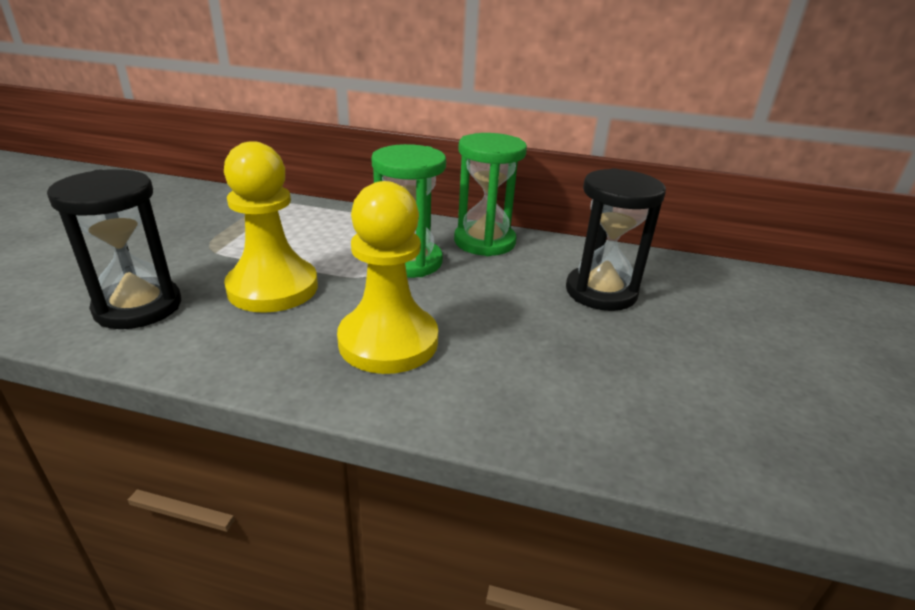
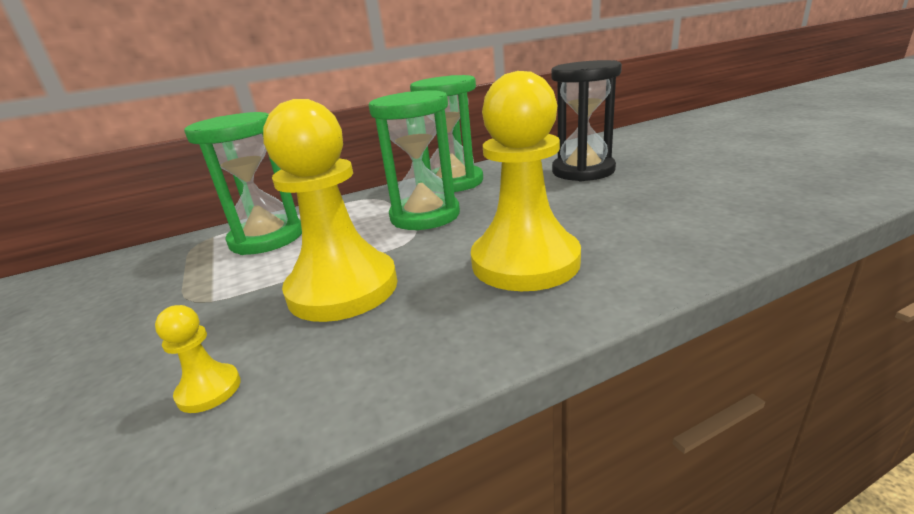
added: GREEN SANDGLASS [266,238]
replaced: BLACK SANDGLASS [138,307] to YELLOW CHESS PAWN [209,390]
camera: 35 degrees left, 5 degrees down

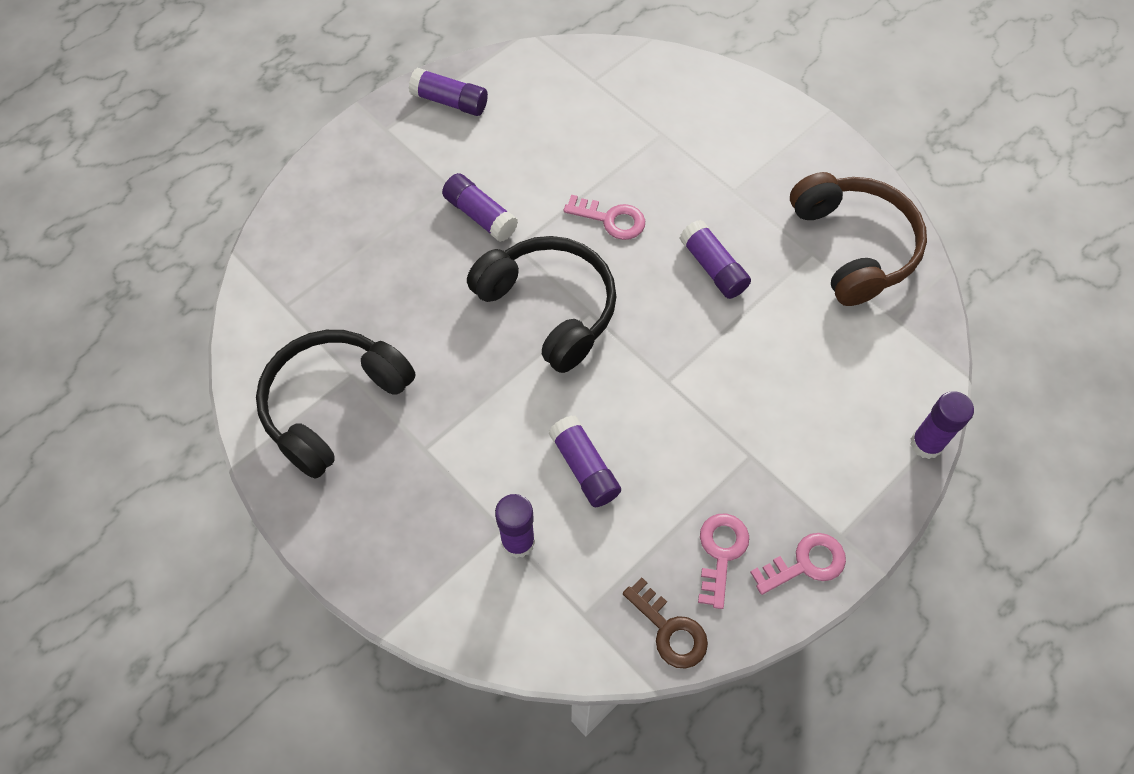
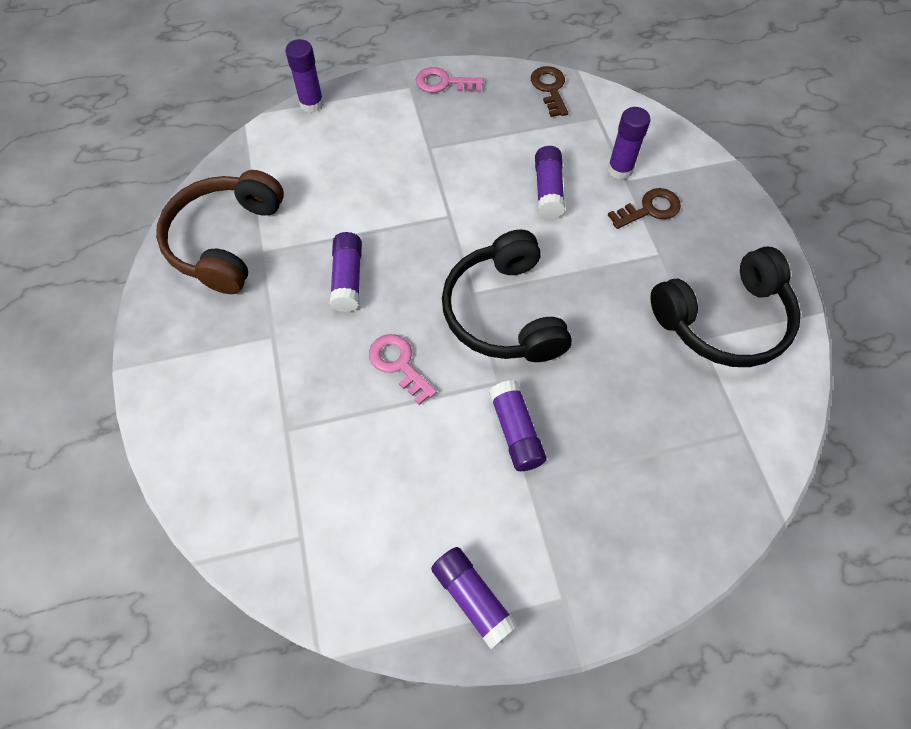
removed: PINK DOOR KEY [721,553]
added: DARK BROWN DOOR KEY [649,209]
camera: 150 degrees left, 0 degrees up

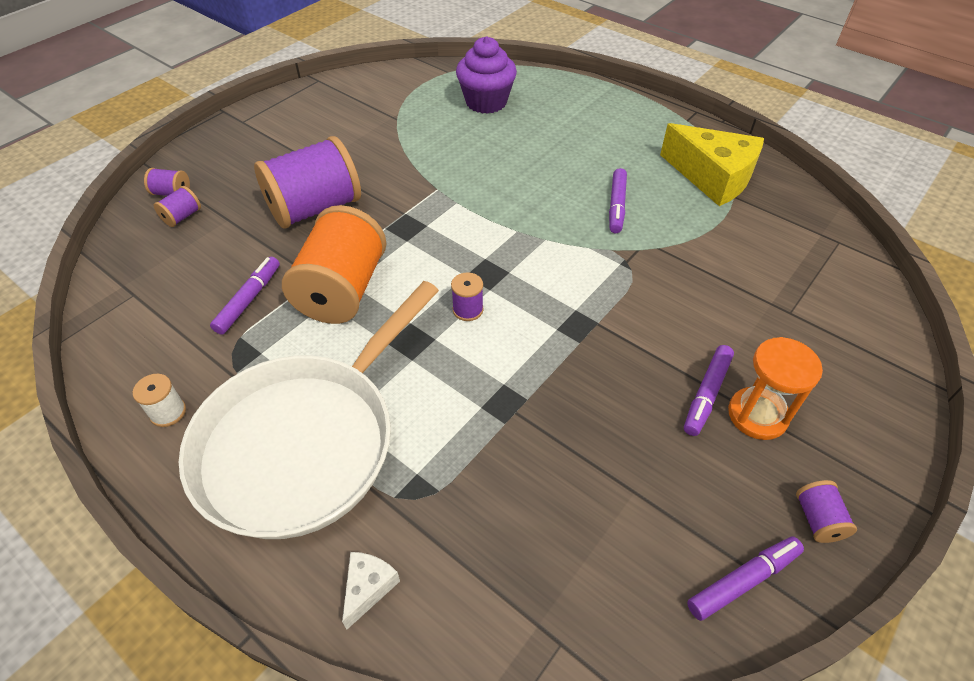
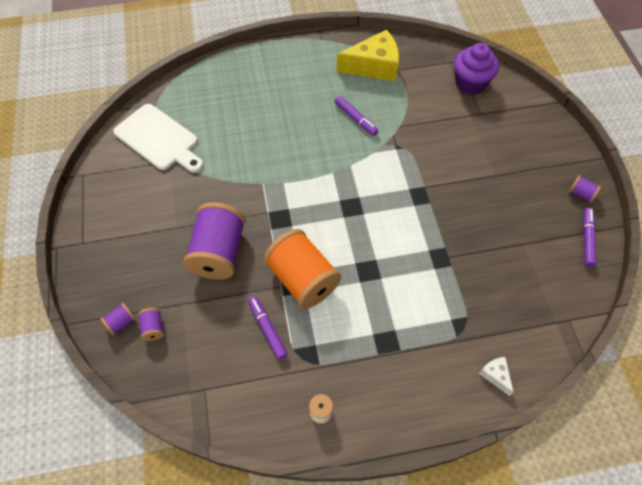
removed: PURE WHITE SKILLET [304,442]; PURPLE BOBBIN [468,310]; PURPLE MARKER [706,394]; ORANGE SANDGLASS [757,415]
added: PURE WHITE CHOPPING BOARD [159,139]
moved: PURPLE CUPCAKE [486,102] to [470,83]
camera: 50 degrees left, 10 degrees up

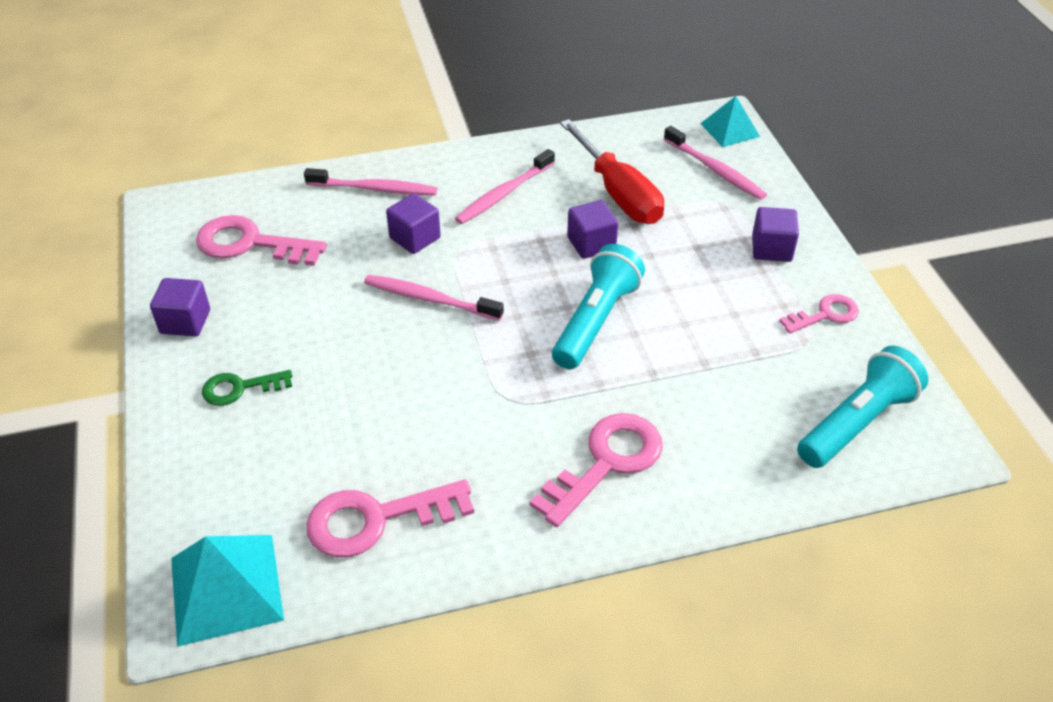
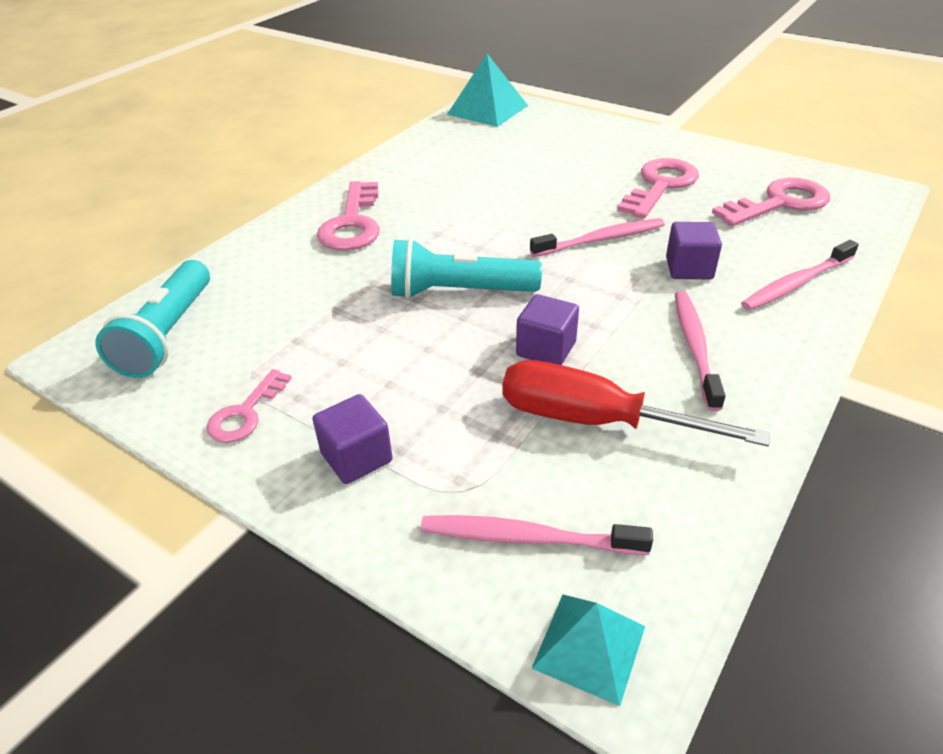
removed: PURPLE CUBE [185,322]; GREEN DOOR KEY [240,388]
moved: PINK DOOR KEY [377,519] to [660,186]
turned: AQUA FLASHLIGHT [596,320] = [459,292] 105 degrees clockwise
camera: 140 degrees right, 5 degrees down

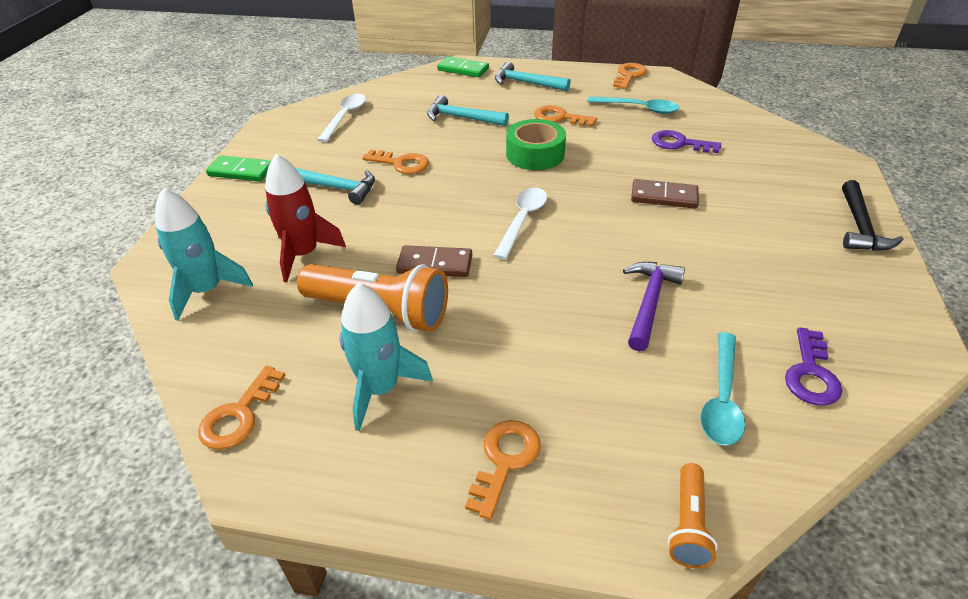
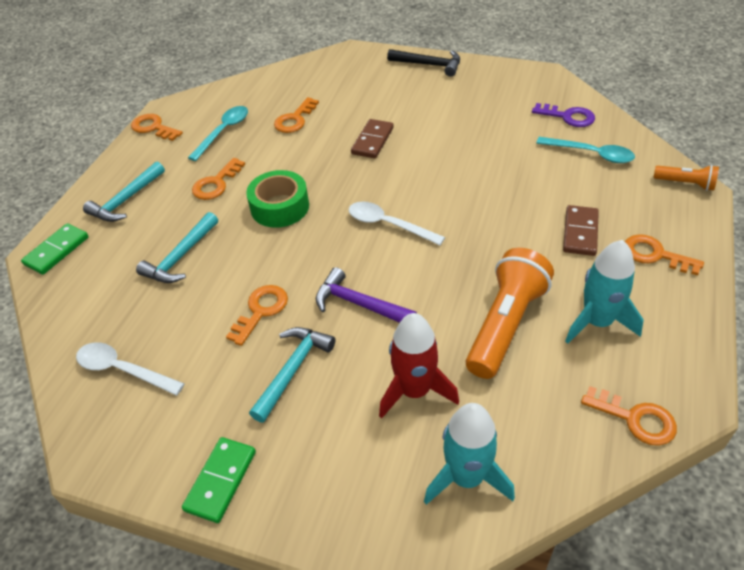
moved: PURPLE CLAW HAMMER [649,302] to [359,304]; DARK BROWN DOMINO [435,264] to [580,232]
recoloured: PURPLE DOOR KEY [679,143] to ORANGE DOOR KEY [295,119]
camera: 80 degrees left, 5 degrees up

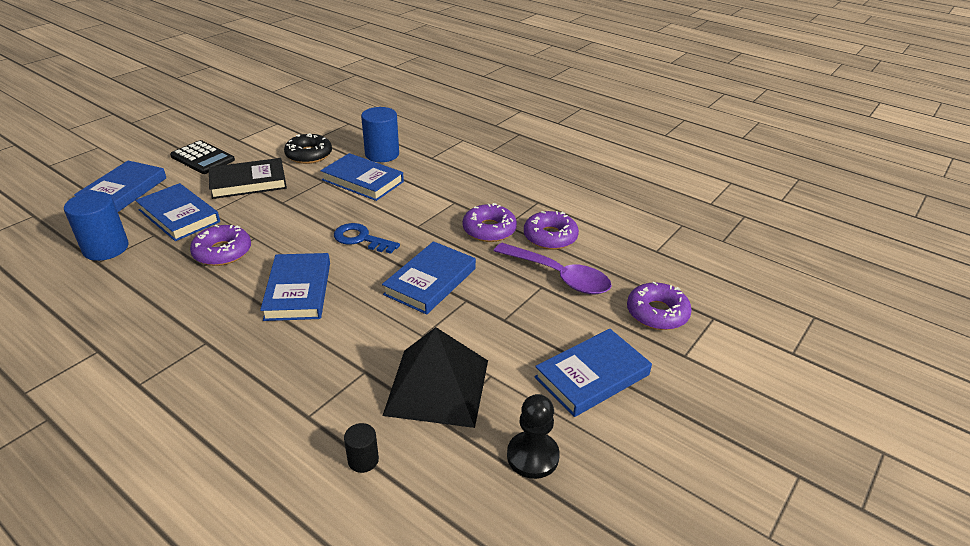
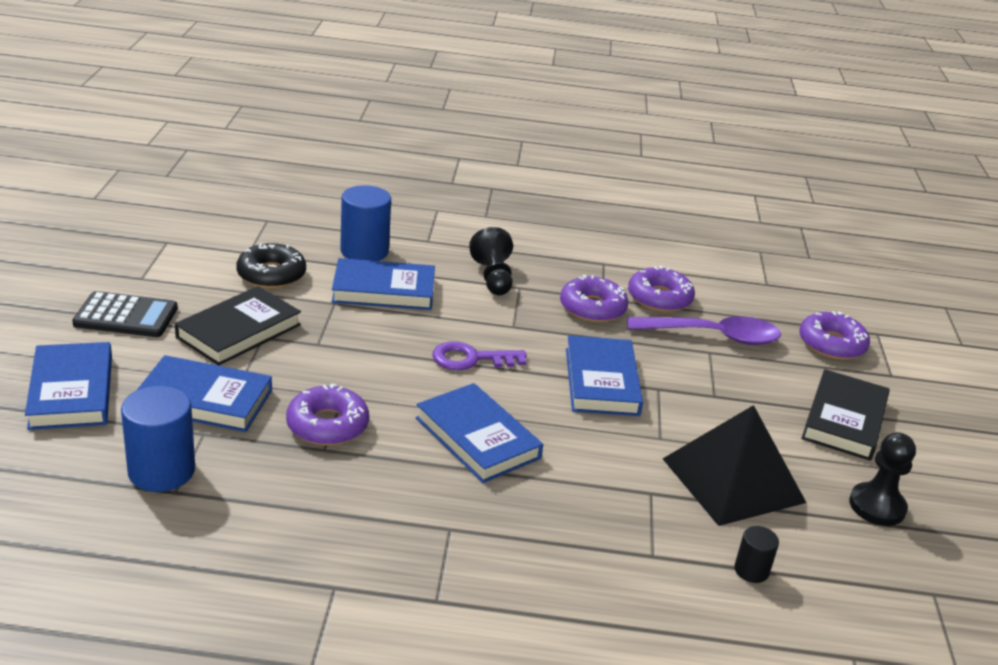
added: BLACK CHESS PAWN [493,278]
recoloured: BLUE DOOR KEY [361,239] to PURPLE DOOR KEY [471,359]; BLUE HARDCOVER [592,376] to BLACK HARDCOVER [844,420]
camera: 35 degrees left, 5 degrees down

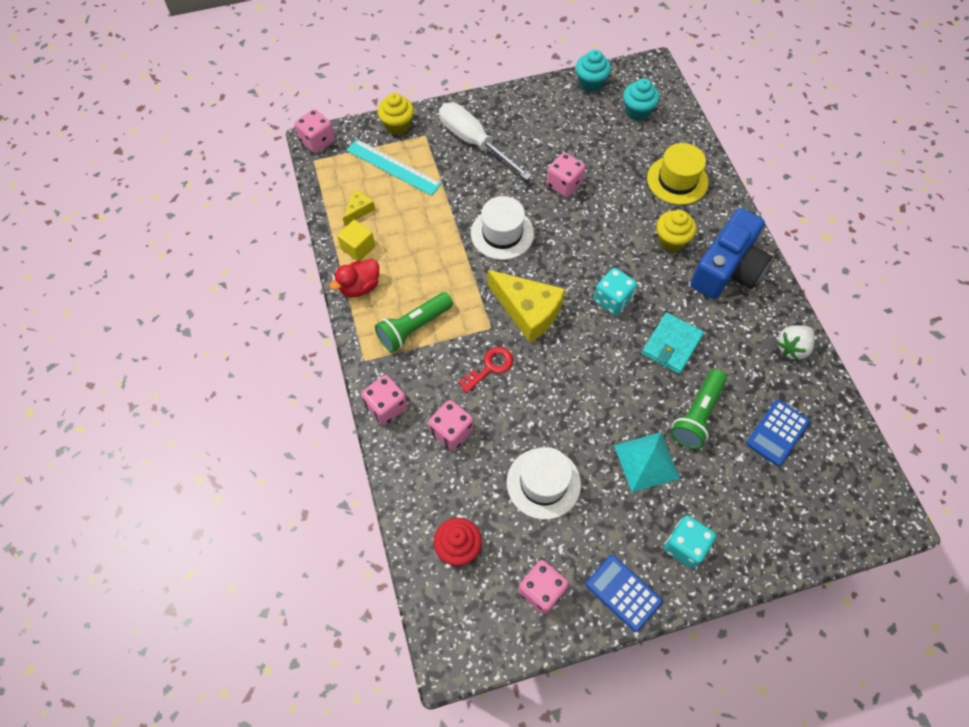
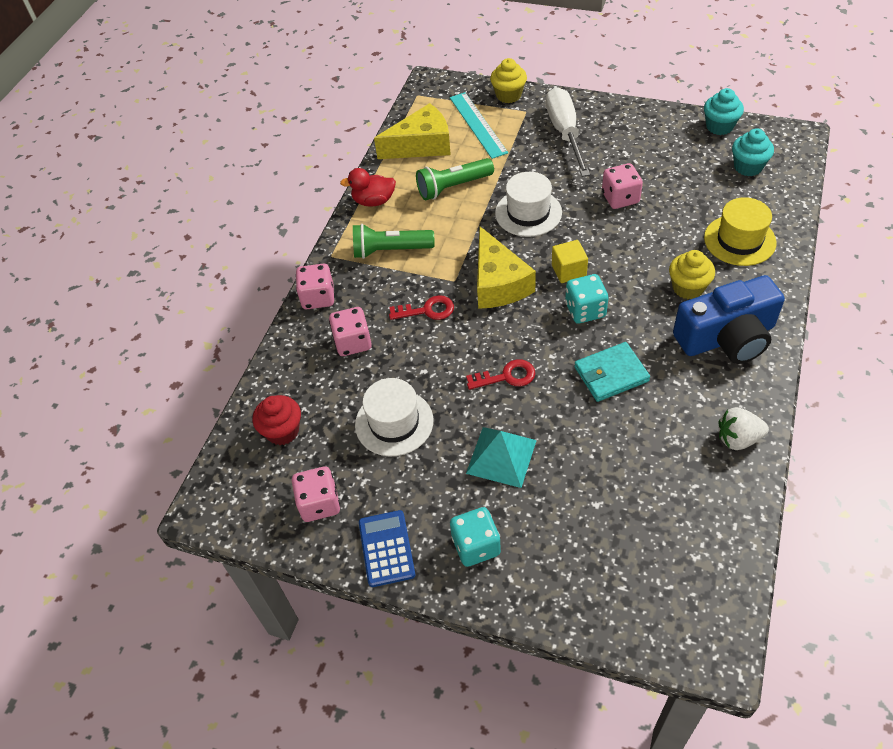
removed: PINK GAME DIE [317,141]; BLUE CALCULATOR [777,433]
added: RED DOOR KEY [507,376]
moved: GREEN FLASHLIGHT [697,415] to [453,187]; YELLOW CUBE [358,248] to [568,271]
resized: YELLOW CHEESE WEDGE [359,210] = [422,145] x2.09
camera: 40 degrees right, 10 degrees down

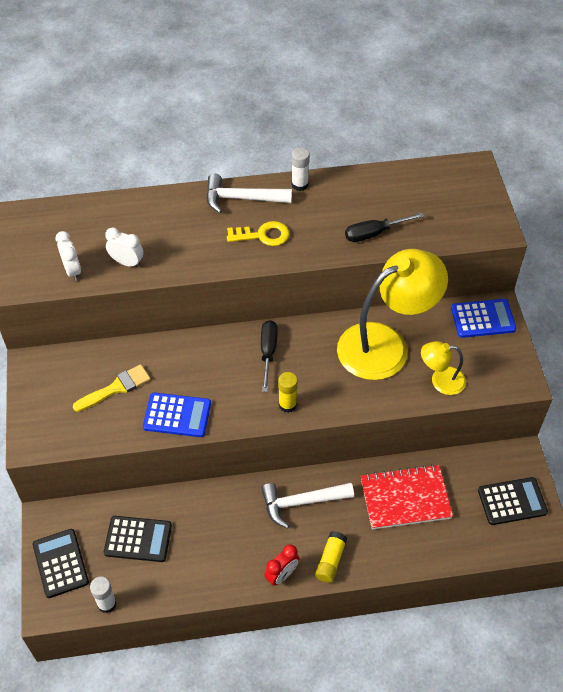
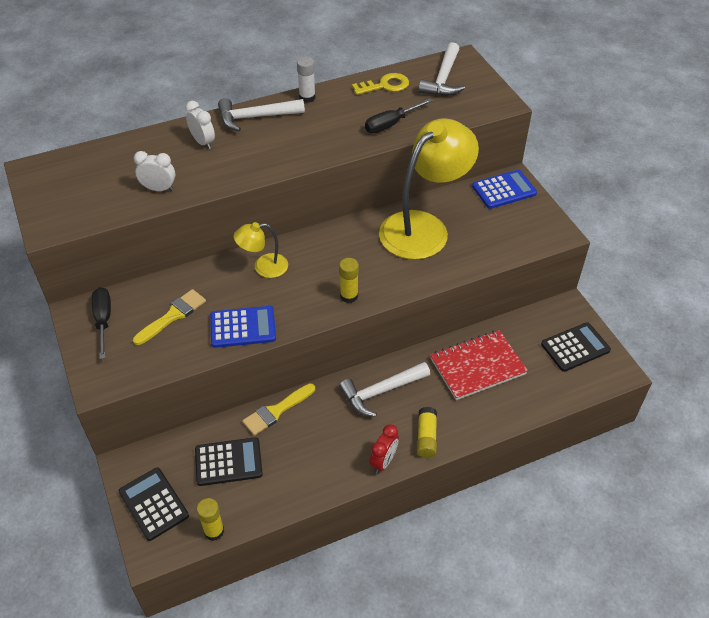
added: YELLOW PAINTBRUSH [276,411]; PURE WHITE CLAW HAMMER [443,79]
moved: BLACK HAND SCREWDRIVER [268,353] to [103,320]; PURE WHITE BEDSIDE CLOCK [72,270] to [203,142]; YELLOW READING LAMP [440,380] to [263,267]; YELLOW DOOR KEY [263,235] to [385,85]
recoloured: PURE WHITE GLUE [107,604] to YELLOW GLUE [214,531]
camera: 15 degrees left, 5 degrees down

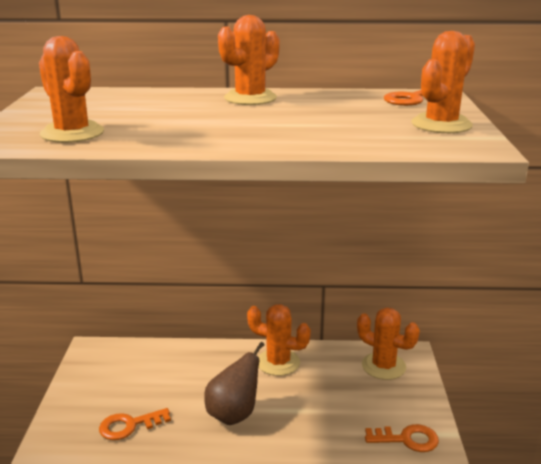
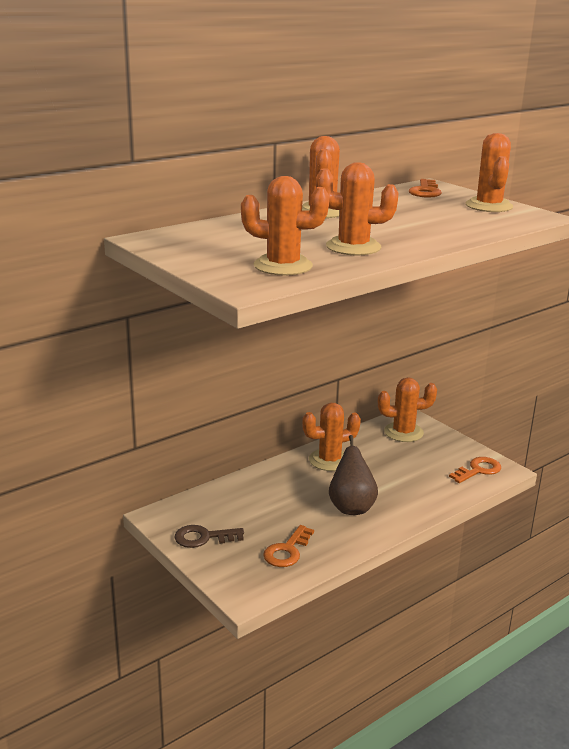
added: DARK BROWN DOOR KEY [203,537]; ORANGE SAGUARO CACTUS [353,247]
camera: 40 degrees left, 0 degrees up

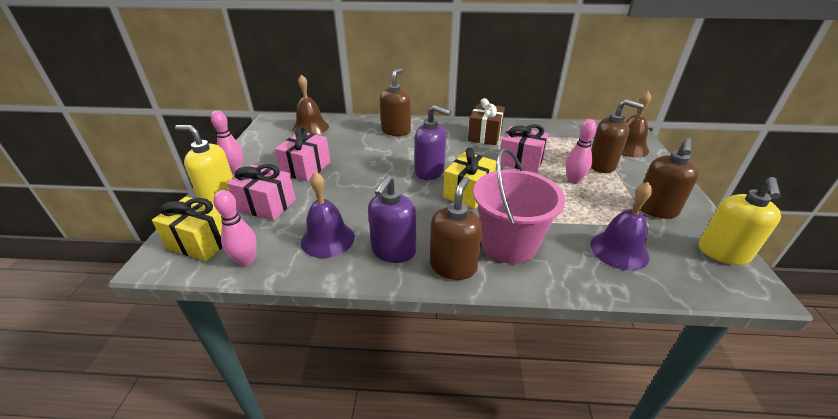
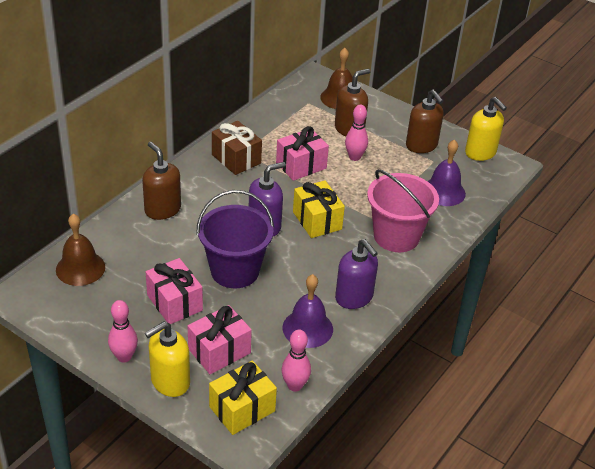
removed: DARK BROWN SOAP PUMP [453,266]
added: PURPLE SAND BUCKET [235,271]
camera: 60 degrees left, 5 degrees up

